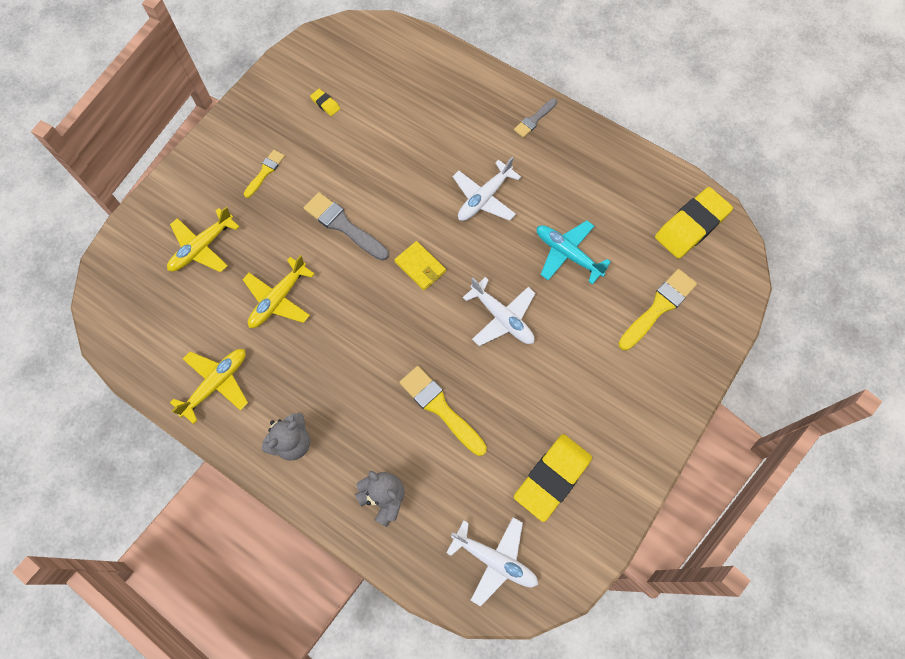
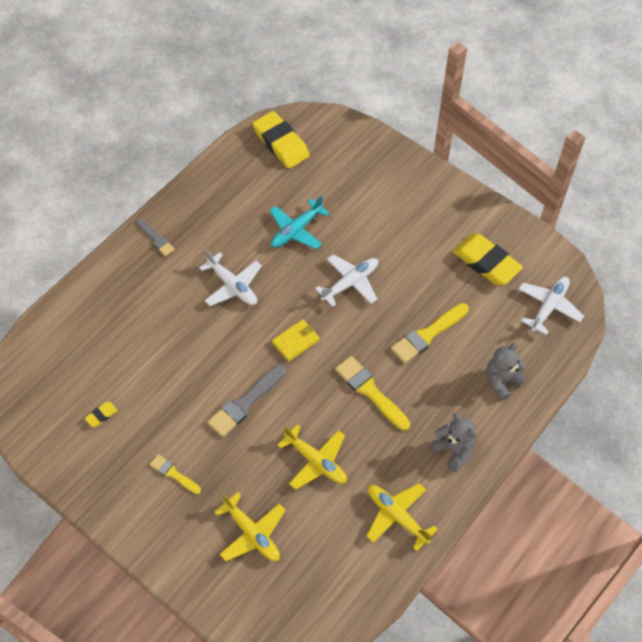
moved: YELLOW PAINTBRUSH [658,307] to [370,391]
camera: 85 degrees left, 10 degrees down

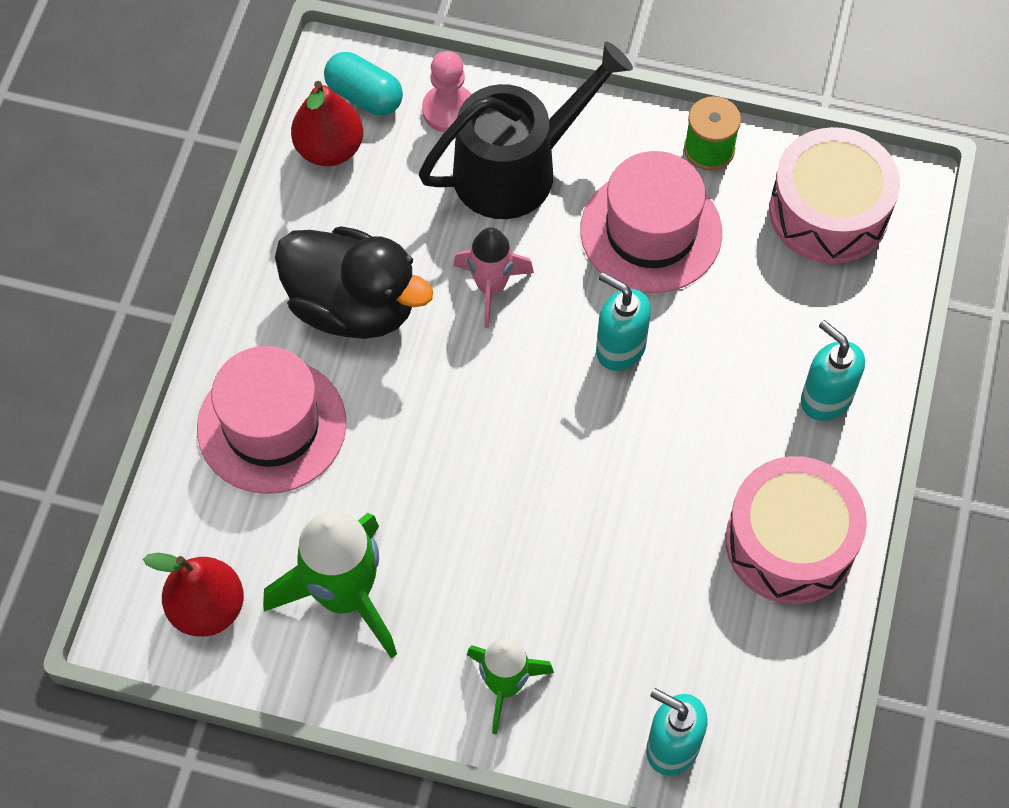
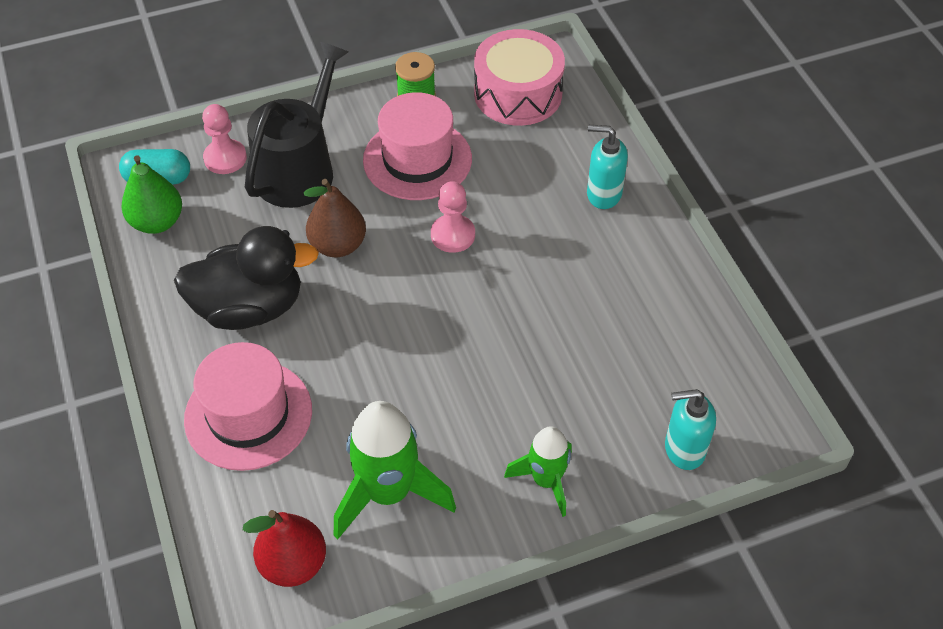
removed: PINK SNARE DRUM [790,542]
replaced: PINK TOY ROCKET [491,287] to DARK BROWN PEAR [338,245]; AQUA SOAP PUMP [620,348] to PINK CHESS PAWN [453,235]
recoloured: RED PEAR [329,149] to GREEN PEAR [157,222]
camera: 35 degrees left, 10 degrees down

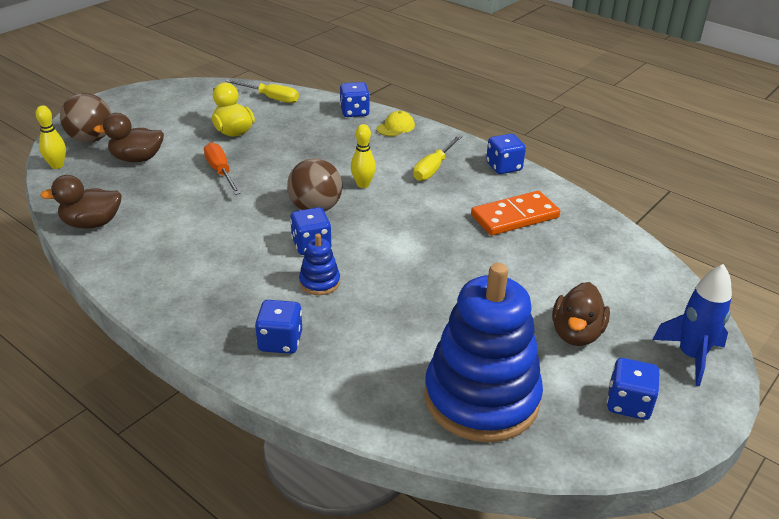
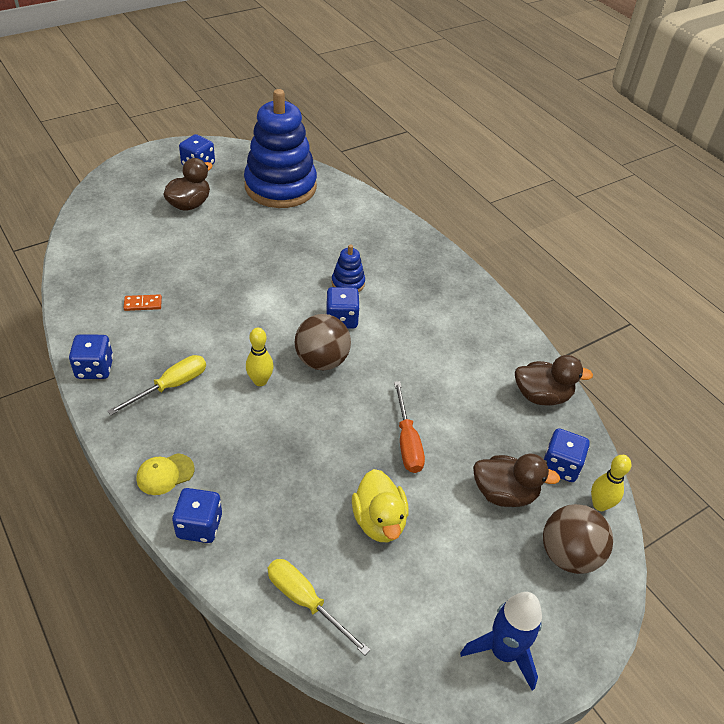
moved: BLUE TOY ROCKET [691,356] to [503,652]; BLUE GAME DIE [280,341] to [560,466]
resized: ORANGE DOMINO [514,216] = [143,304] x0.46
camera: 165 degrees left, 10 degrees up

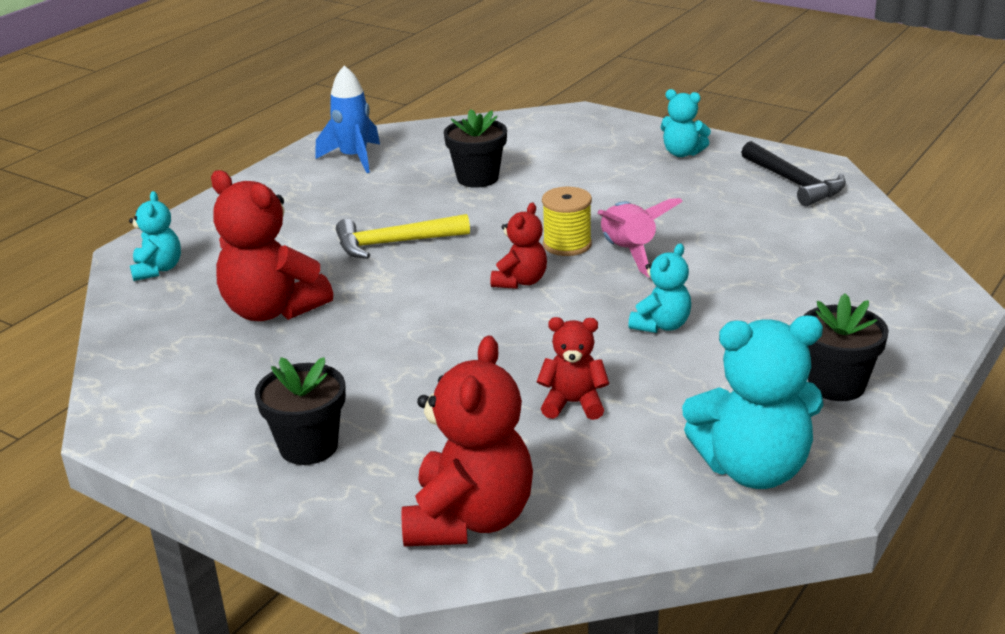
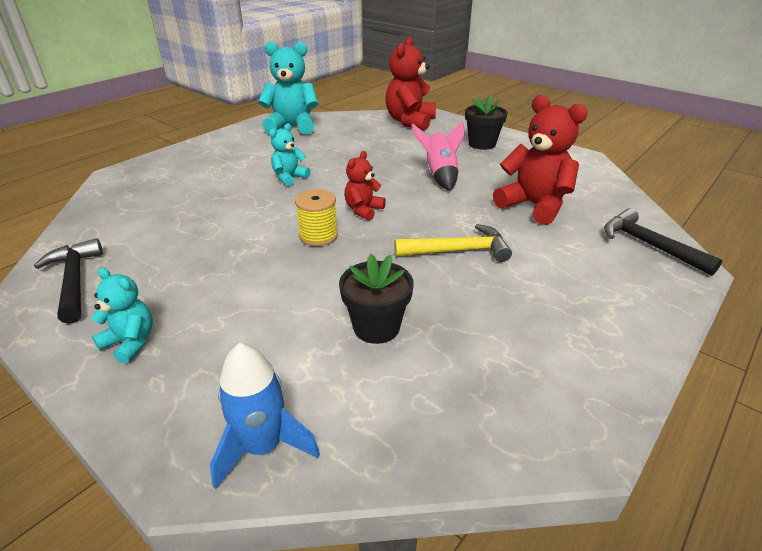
removed: RED TEDDY BEAR [573,403]; BLACK POTTED PLANT [836,385]
moved: BLUE TOY ROCKET [354,158] to [263,447]; PINK TOY ROCKET [628,253] to [440,175]
replaced: AQUA TEDDY BEAR [158,269] to BLACK CLAW HAMMER [649,245]
camera: 175 degrees left, 5 degrees up

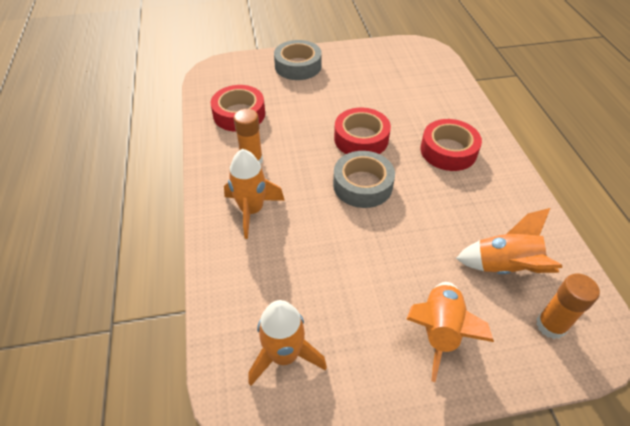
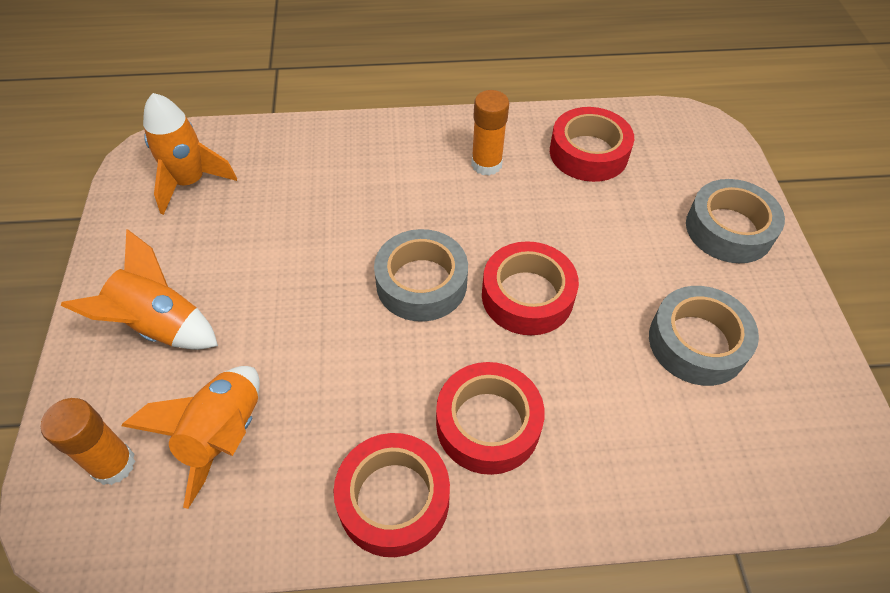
removed: ORANGE TOY ROCKET [252,211]
added: RED STICKY TAPE [393,499]; GREY STICKY TAPE [697,342]
camera: 95 degrees right, 5 degrees up

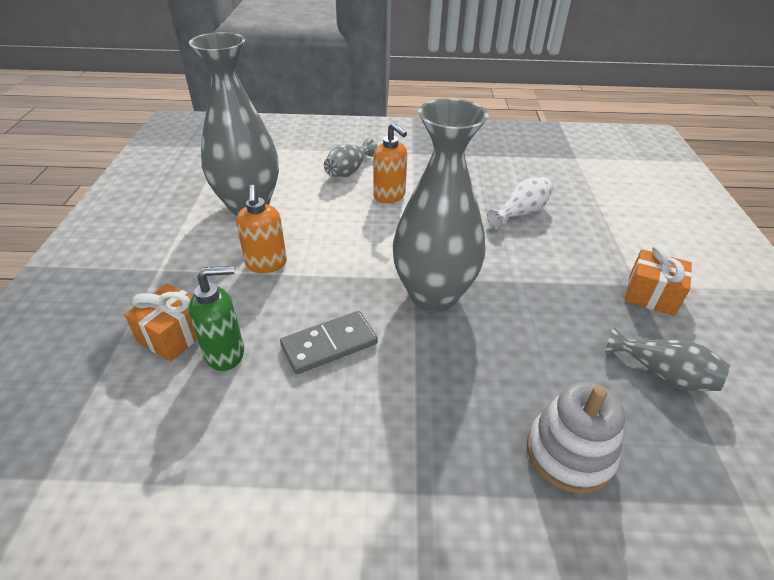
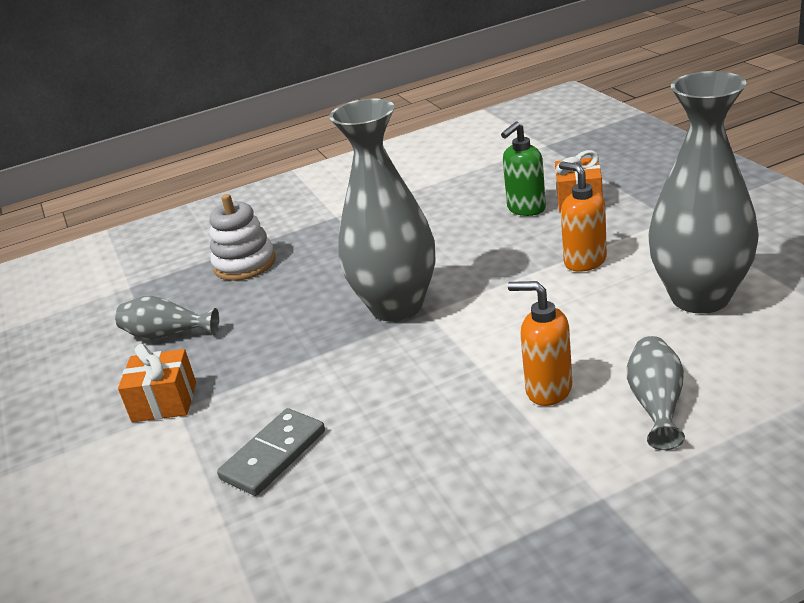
removed: PURE WHITE TALL VASE [521,213]
moved: GREY DOMINO [329,344] to [274,455]
camera: 160 degrees right, 10 degrees down

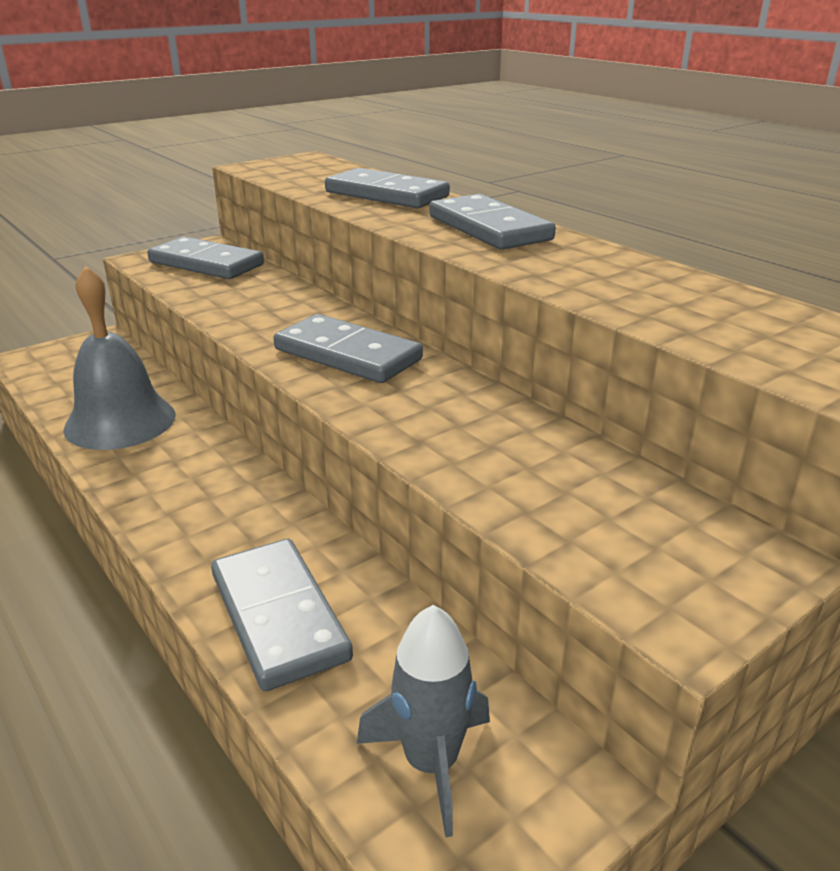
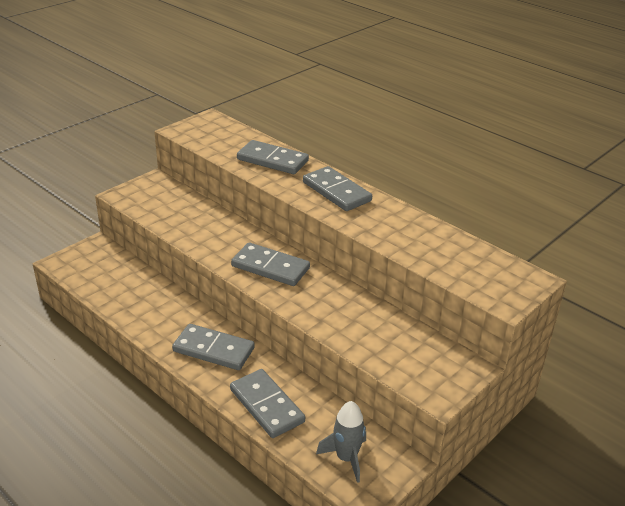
removed: GREY HAND BELL [120,421]
moved: GREY DOMINO [206,263] to [213,349]
camera: 10 degrees left, 5 degrees up

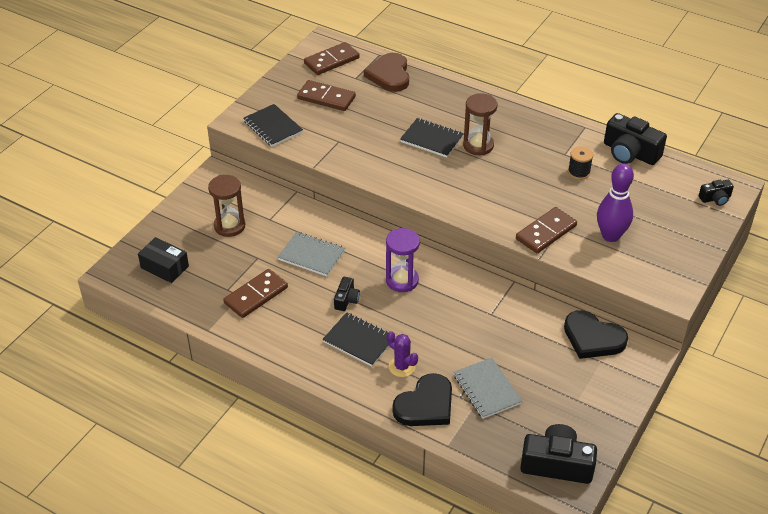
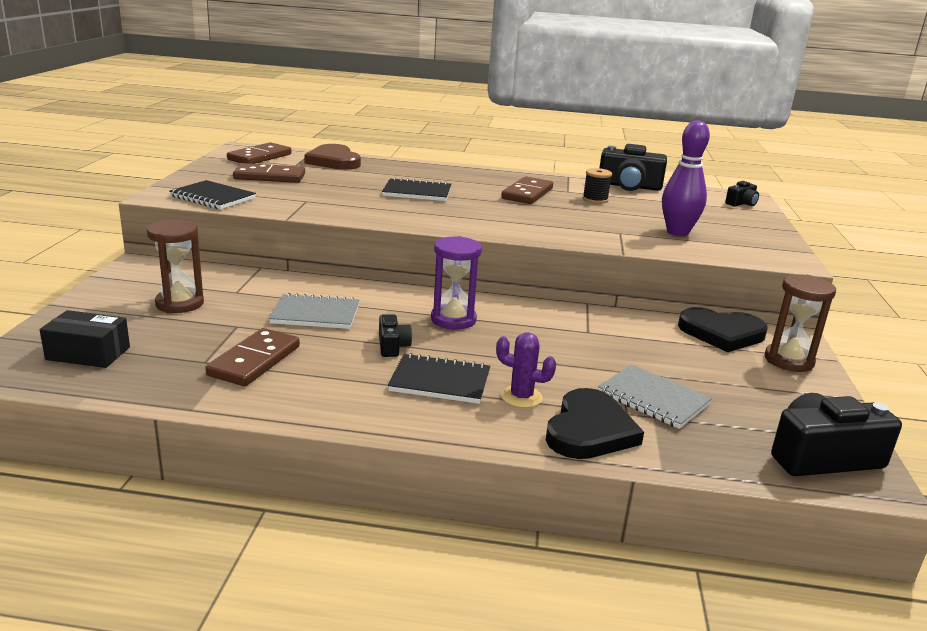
moved: DARK BROWN DOMINO [546,232] to [527,194]; DARK BROWN SANDGLASS [478,145] to [788,360]
camera: 25 degrees left, 20 degrees down

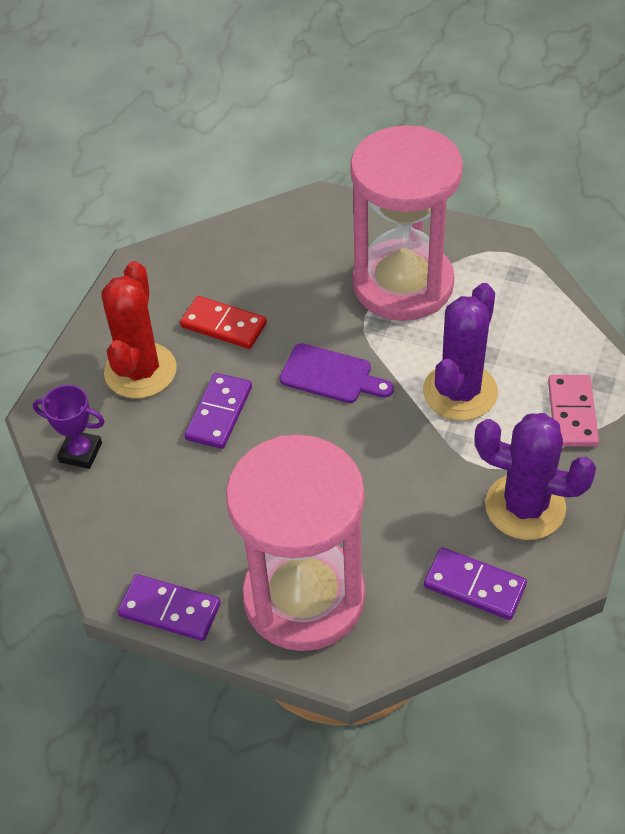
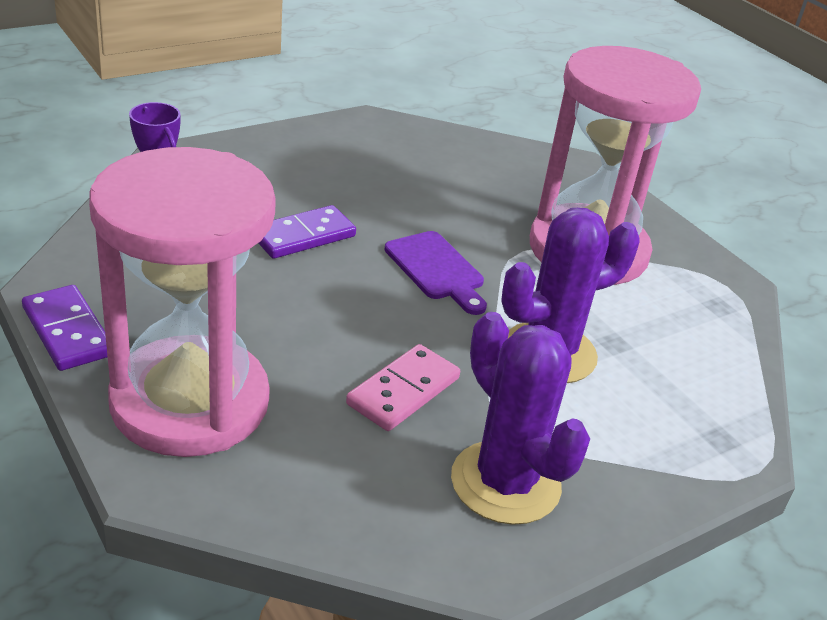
removed: RED SAGUARO CACTUS [140,371]; RED DOMINO [224,325]; PURPLE DOMINO [474,586]
moved: PINK DOMINO [572,413] to [403,391]
camera: 30 degrees right, 15 degrees down

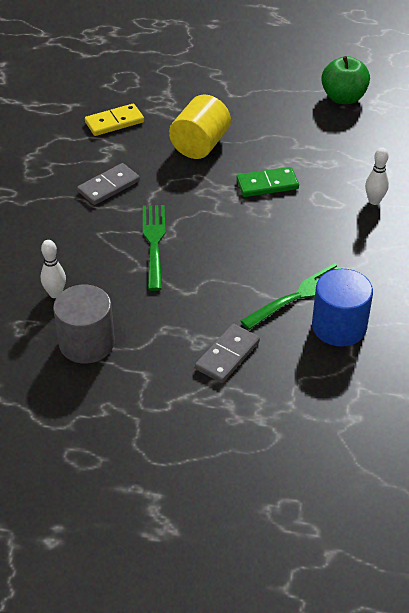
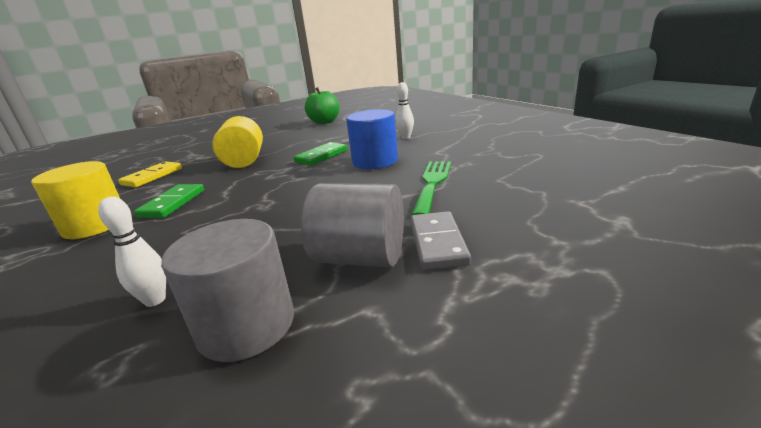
removed: GREEN FORK [154,242]
added: YELLOW CYLINDER SHAPE [95,225]; GREY CYLINDER SHAPE [360,257]
moved: BLUE CYLINDER SHAPE [339,326] to [375,161]
recoloured: GREY DOMINO [108,186] to GREEN DOMINO [172,203]
camera: 35 degrees left, 20 degrees down

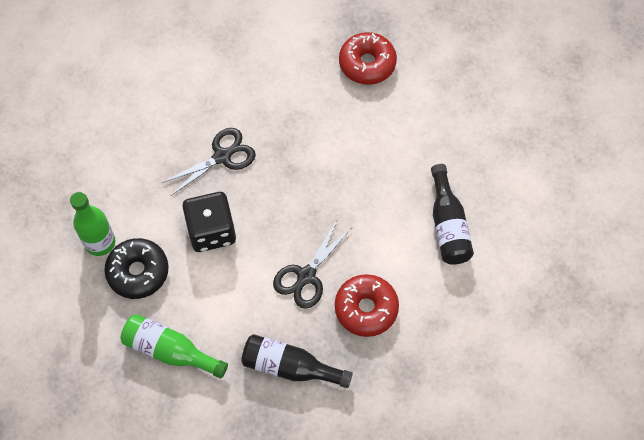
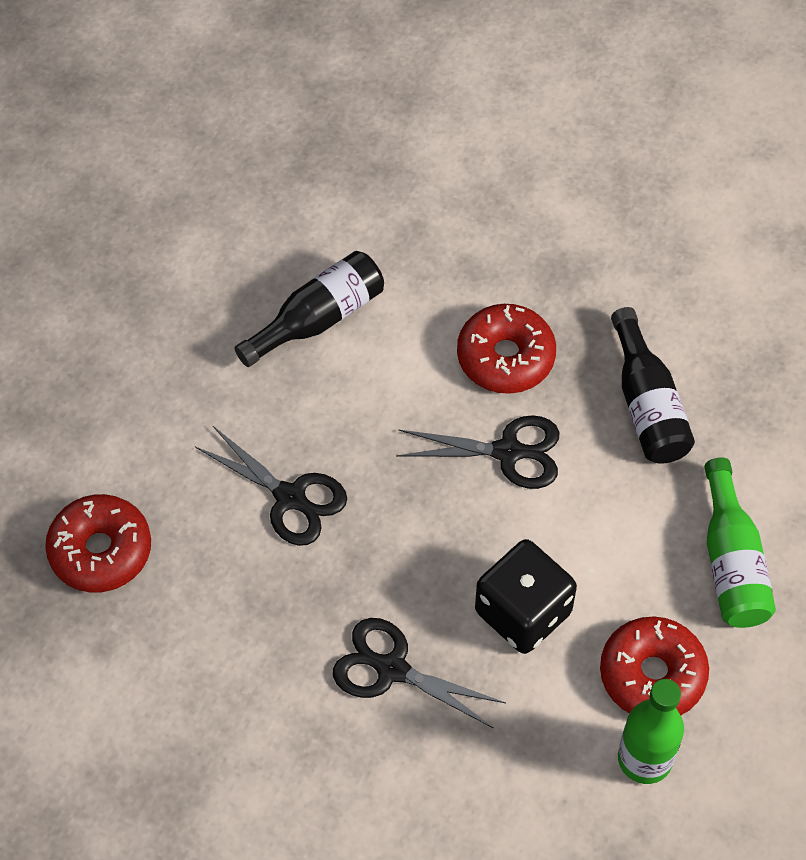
added: BLACK PAIR OF SCISSORS [290,497]
recoloured: BLACK DONUT [138,272] to RED DONUT [652,675]
camera: 120 degrees left, 5 degrees down

